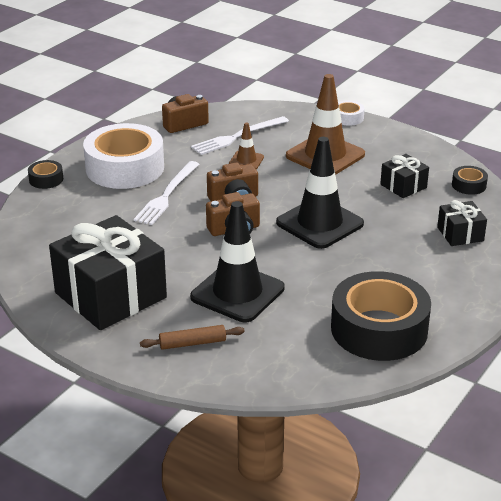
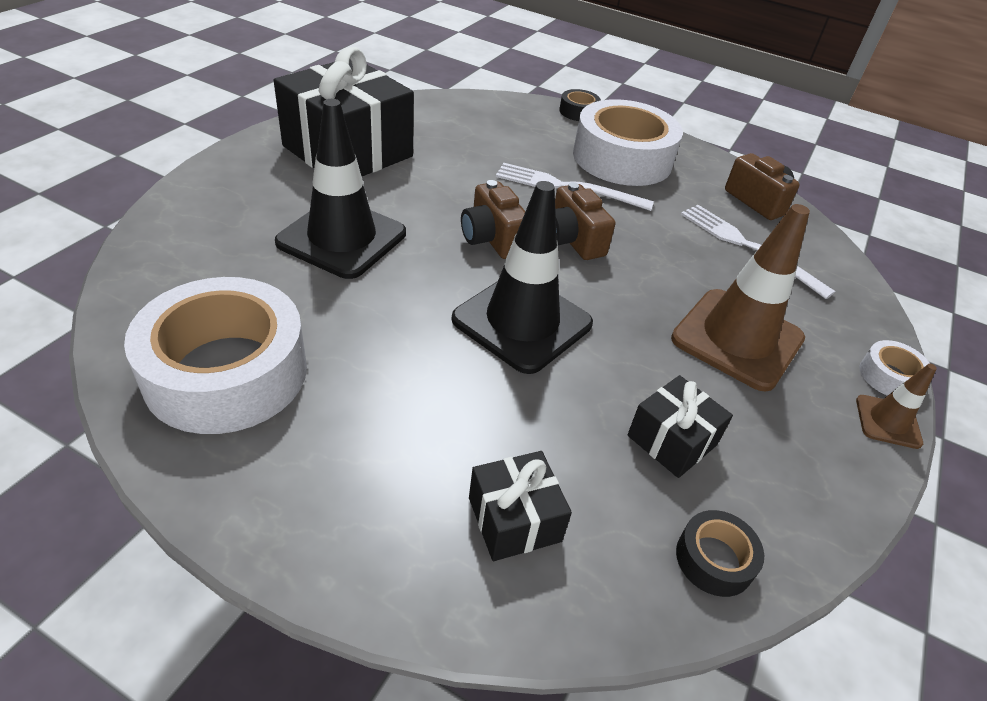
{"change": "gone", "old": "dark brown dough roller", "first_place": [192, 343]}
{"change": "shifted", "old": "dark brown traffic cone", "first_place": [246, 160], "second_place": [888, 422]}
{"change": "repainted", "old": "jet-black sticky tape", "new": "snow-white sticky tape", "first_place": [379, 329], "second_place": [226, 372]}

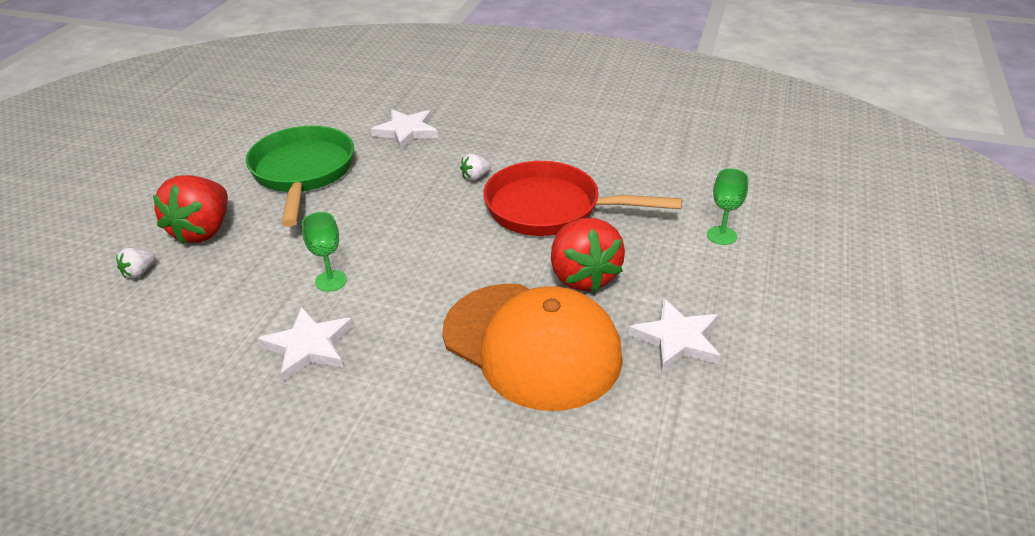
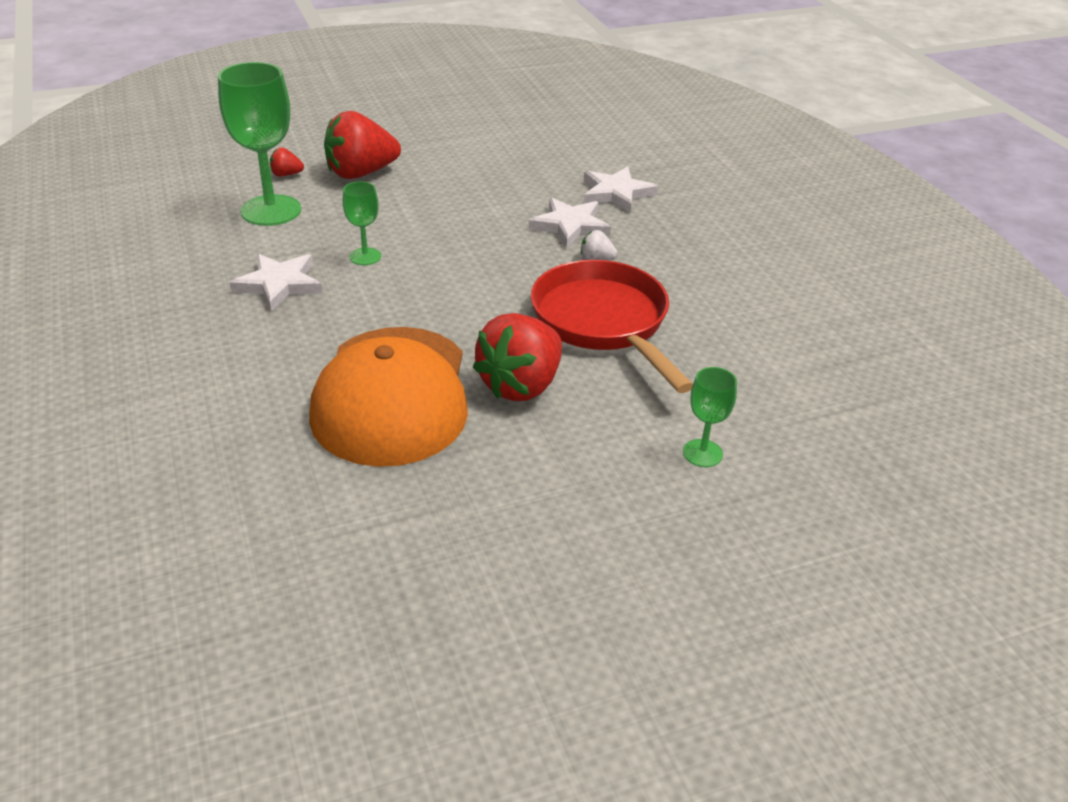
{"change": "gone", "old": "emerald pan", "first_place": [303, 173]}
{"change": "new", "new": "emerald chalice", "second_place": [271, 210]}
{"change": "shifted", "old": "snow-white star shape", "first_place": [677, 339], "second_place": [570, 226]}
{"change": "repainted", "old": "snow-white toy strawberry", "new": "scarlet toy strawberry", "first_place": [139, 273], "second_place": [286, 175]}

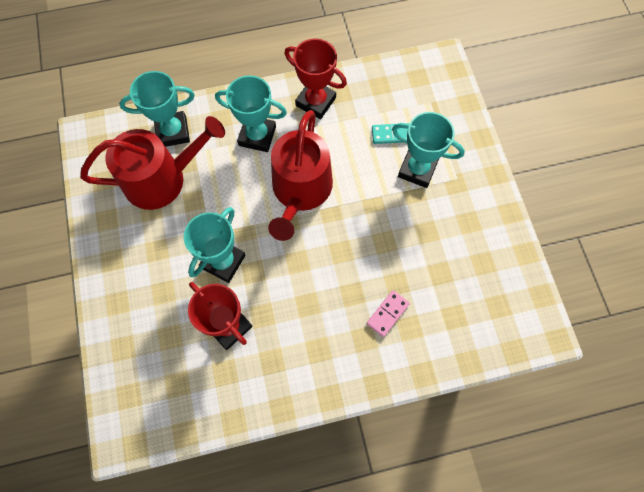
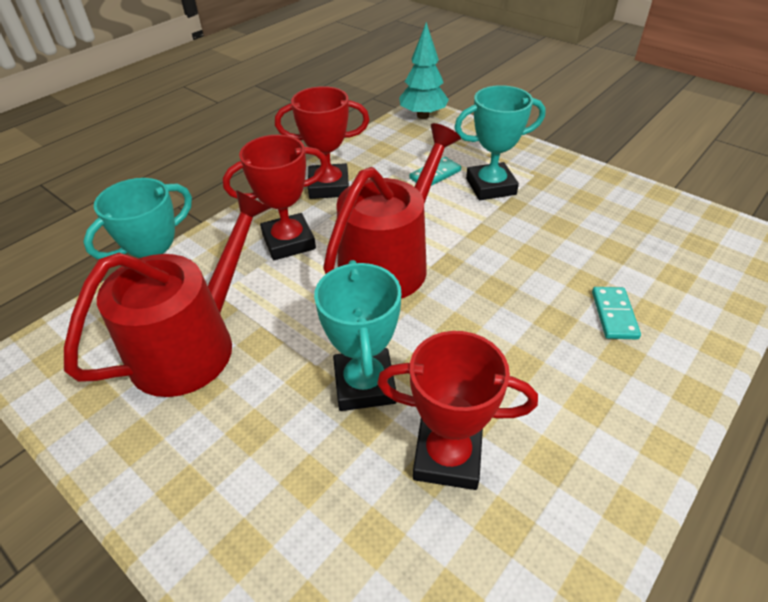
{"change": "new", "new": "turquoise fir tree", "second_place": [423, 116]}
{"change": "repainted", "old": "turquoise trophy", "new": "scarlet trophy", "first_place": [257, 136], "second_place": [289, 242]}
{"change": "repainted", "old": "rosy domino", "new": "turquoise domino", "first_place": [387, 313], "second_place": [614, 315]}
{"change": "rotated", "old": "scarlet watering can", "first_place": [300, 191], "second_place": [390, 262], "degrees": -120}

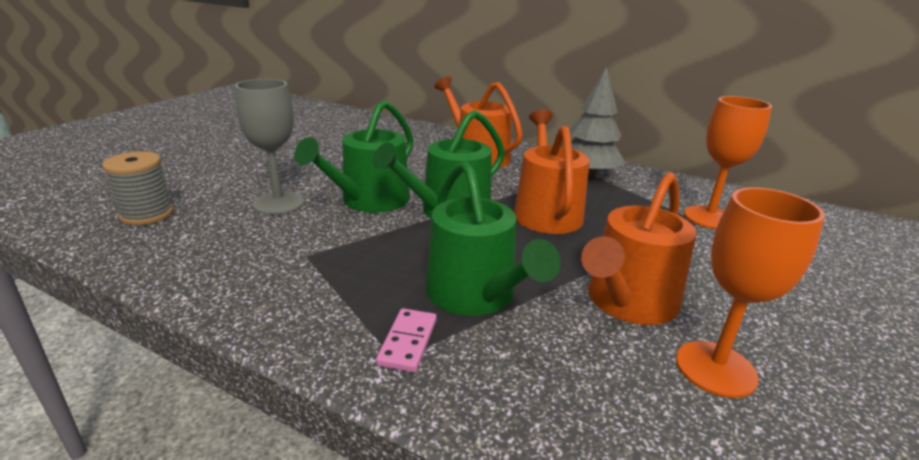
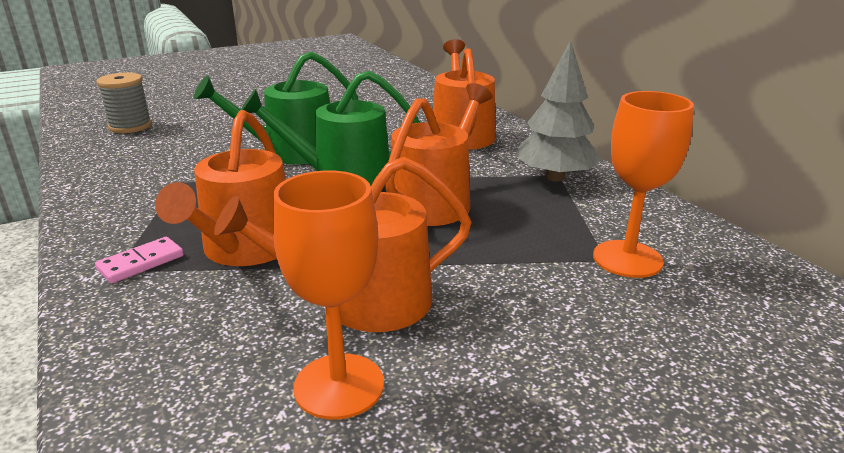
{"change": "gone", "old": "gray chalice", "first_place": [278, 203]}
{"change": "repainted", "old": "emerald watering can", "new": "bright orange watering can", "first_place": [476, 295], "second_place": [245, 249]}

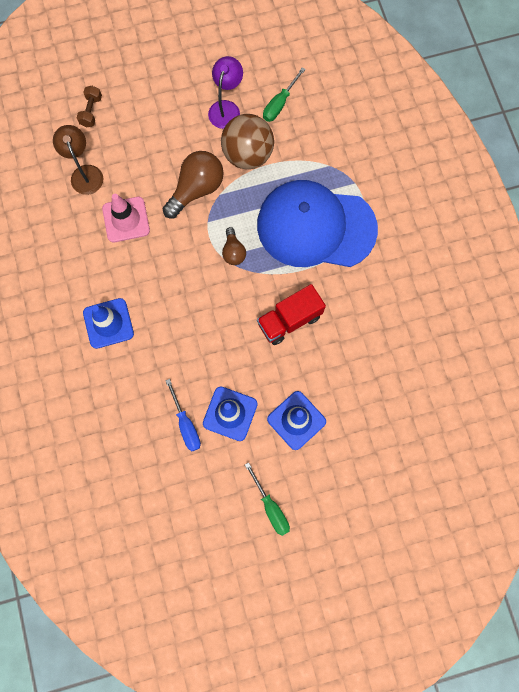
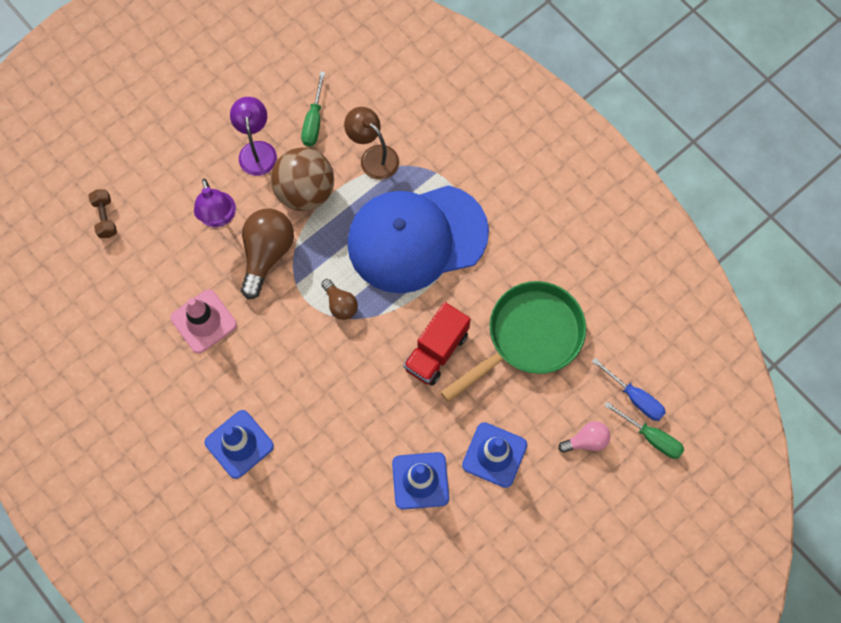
{"change": "new", "new": "purple reading lamp", "second_place": [218, 217]}
{"change": "new", "new": "emerald pan", "second_place": [528, 337]}
{"change": "new", "new": "rosy bulb", "second_place": [586, 441]}
{"change": "shifted", "old": "dark brown reading lamp", "first_place": [85, 173], "second_place": [373, 156]}
{"change": "shifted", "old": "royal blue flat screwdriver", "first_place": [186, 424], "second_place": [635, 397]}
{"change": "shifted", "old": "emerald flat screwdriver", "first_place": [271, 507], "second_place": [651, 437]}

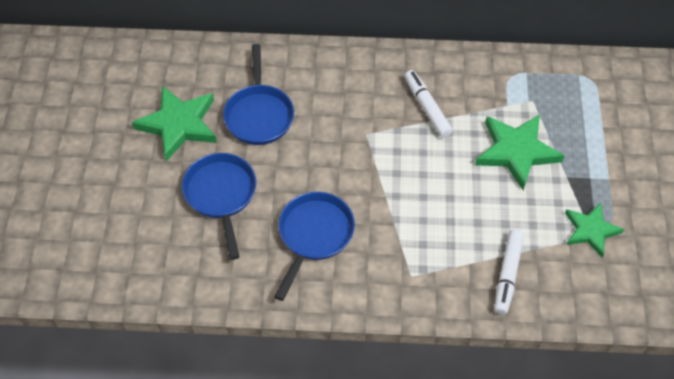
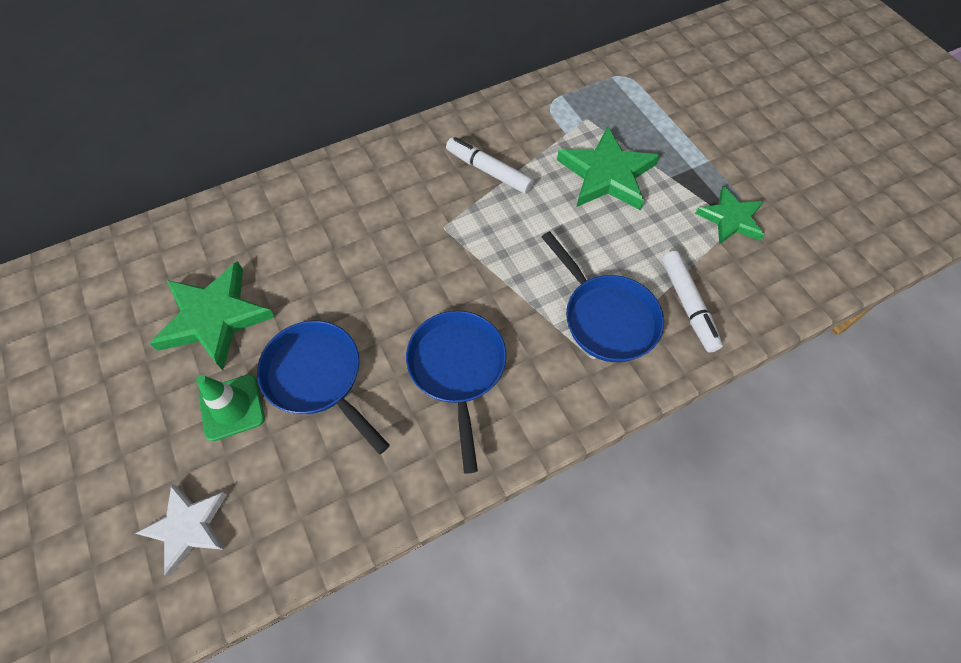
{"change": "new", "new": "snow-white star shape", "second_place": [188, 527]}
{"change": "new", "new": "emerald traffic cone", "second_place": [232, 407]}
{"change": "shifted", "old": "royal blue pan", "first_place": [259, 114], "second_place": [606, 317]}

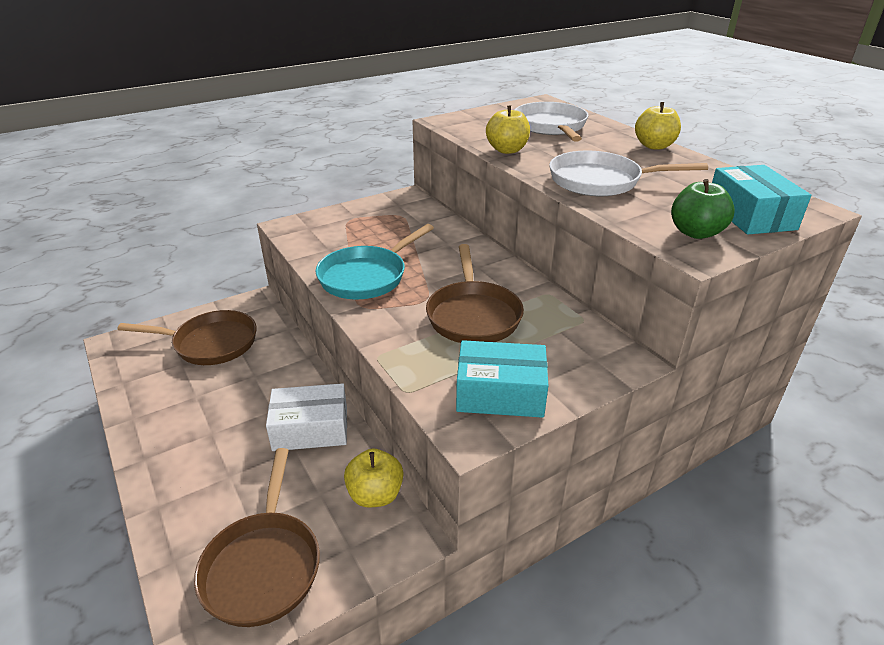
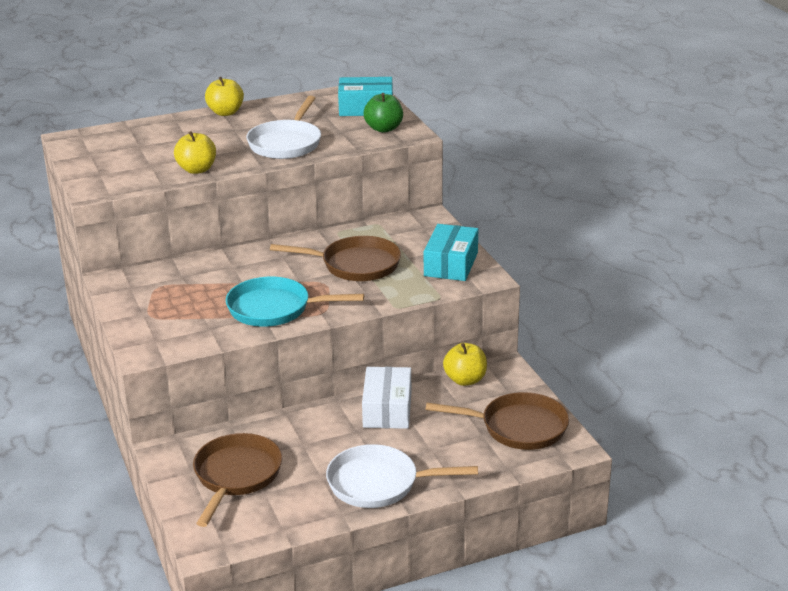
{"change": "shifted", "old": "snow-white pan", "first_place": [551, 127], "second_place": [379, 483]}
{"change": "rotated", "old": "turquoise pan", "first_place": [366, 276], "second_place": [274, 309], "degrees": 135}

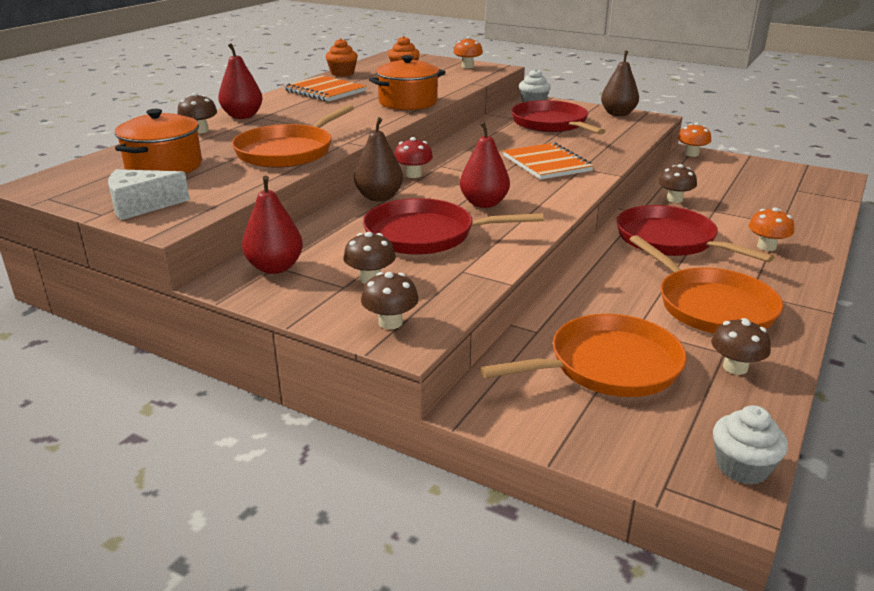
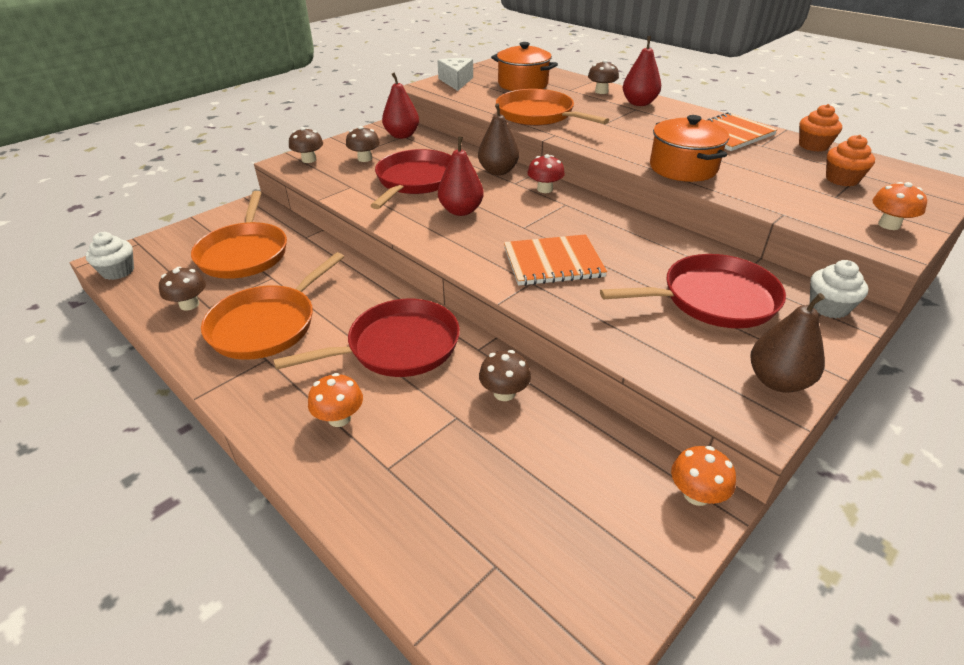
{"change": "rotated", "old": "bright orange pan", "first_place": [711, 306], "second_place": [267, 325], "degrees": -45}

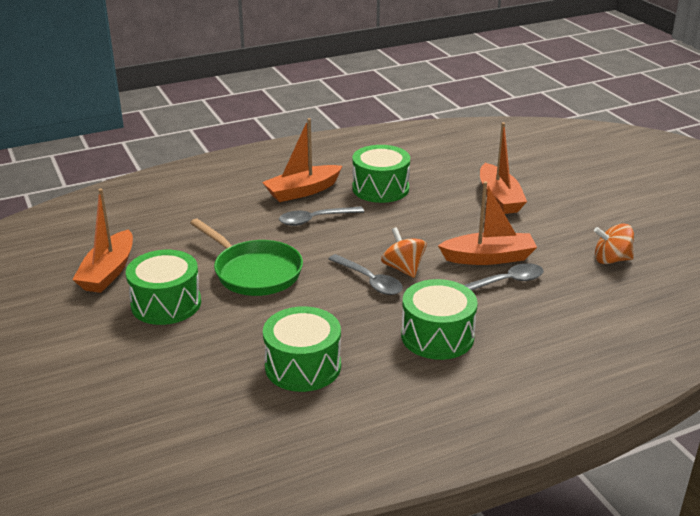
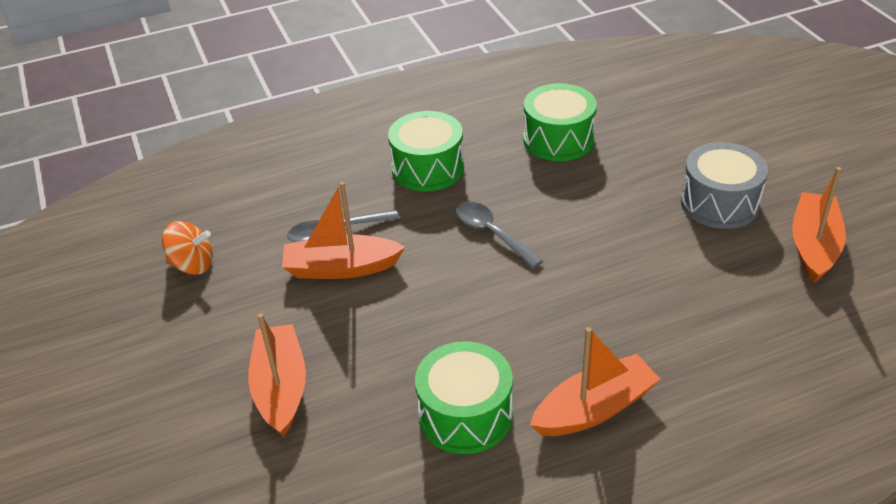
{"change": "gone", "old": "emerald pan", "first_place": [254, 272]}
{"change": "gone", "old": "gray teaspoon", "first_place": [315, 220]}
{"change": "gone", "old": "bright orange spinning top", "first_place": [403, 268]}
{"change": "repainted", "old": "emerald snare drum", "new": "gray snare drum", "first_place": [166, 304], "second_place": [719, 203]}

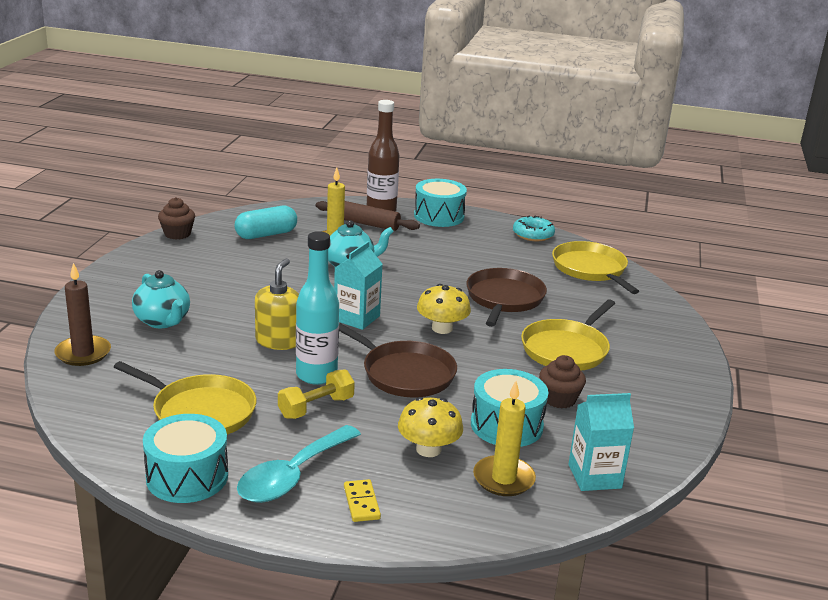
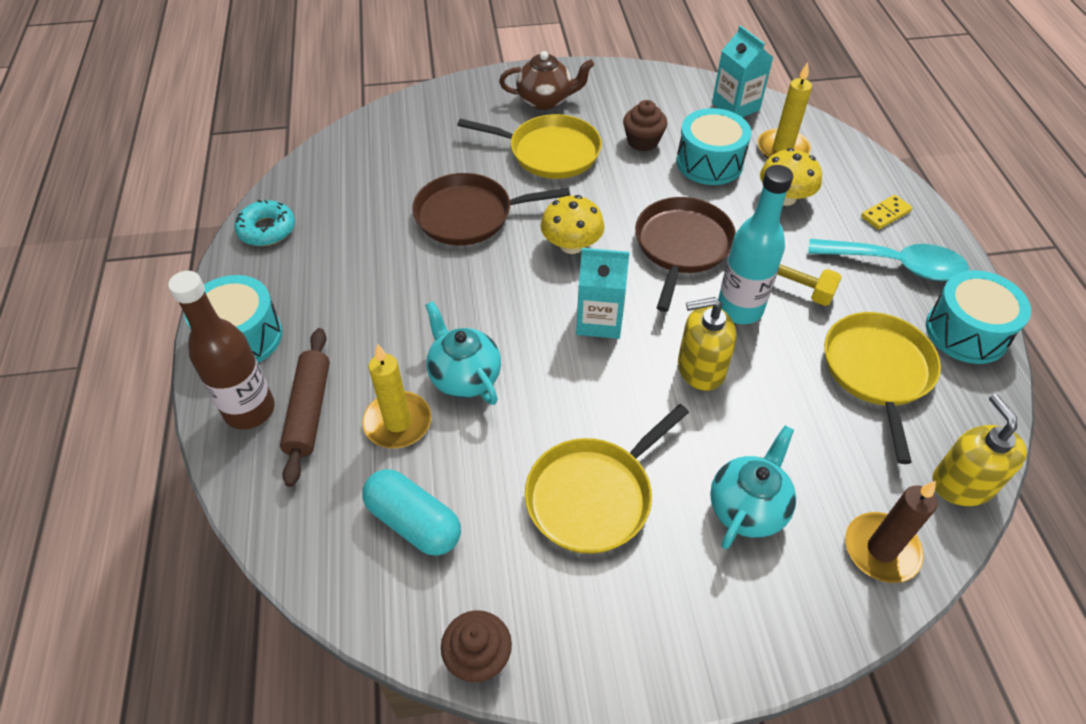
{"change": "new", "new": "dark brown china teapot", "second_place": [546, 100]}
{"change": "new", "new": "golden soap dispenser", "second_place": [962, 483]}
{"change": "shifted", "old": "golden pan", "first_place": [591, 269], "second_place": [593, 496]}

